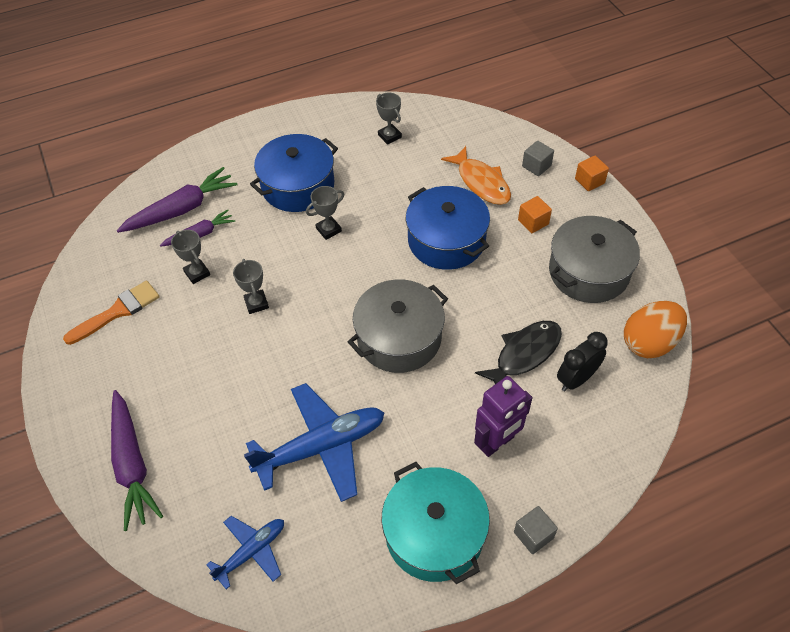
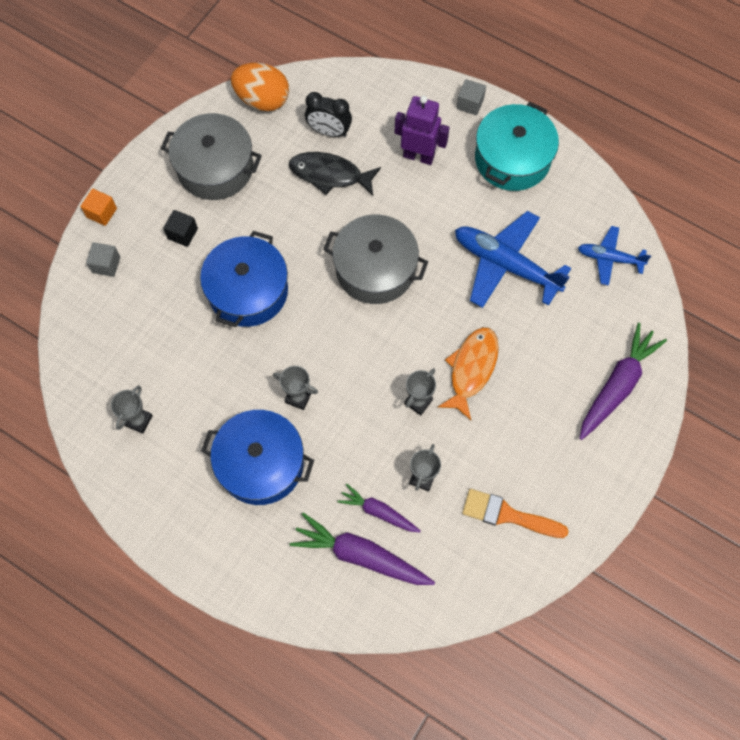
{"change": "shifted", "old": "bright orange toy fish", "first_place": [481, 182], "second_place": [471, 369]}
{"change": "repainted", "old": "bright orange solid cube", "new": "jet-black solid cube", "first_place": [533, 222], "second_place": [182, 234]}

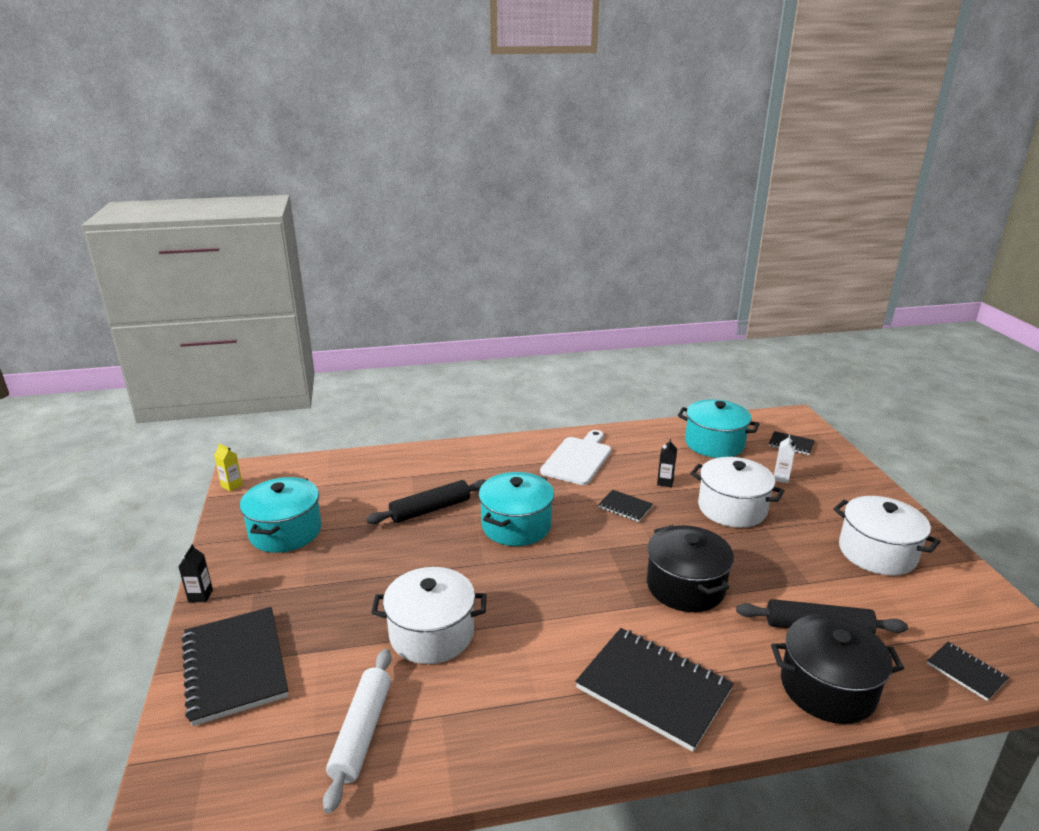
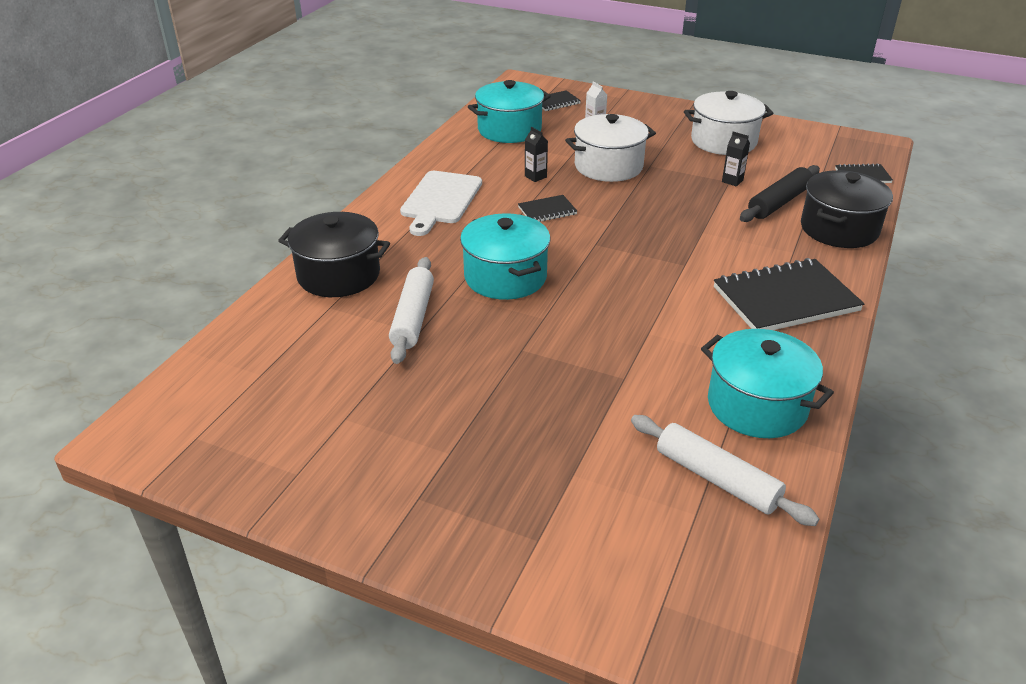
{"change": "gone", "old": "jet-black notebook", "first_place": [235, 666]}
{"change": "gone", "old": "golden milk carton", "first_place": [232, 486]}
{"change": "gone", "old": "snow-white pot", "first_place": [431, 634]}
{"change": "shifted", "old": "jet-black milk carton", "first_place": [200, 596], "second_place": [732, 181]}
{"change": "shifted", "old": "turquoise pot", "first_place": [285, 531], "second_place": [757, 405]}
{"change": "shifted", "old": "jet-black pot", "first_place": [685, 586], "second_place": [338, 275]}
{"change": "repainted", "old": "jet-black dough roller", "new": "snow-white dough roller", "first_place": [430, 510], "second_place": [413, 317]}
{"change": "rotated", "old": "snow-white cutting board", "first_place": [578, 459], "second_place": [440, 200], "degrees": -135}

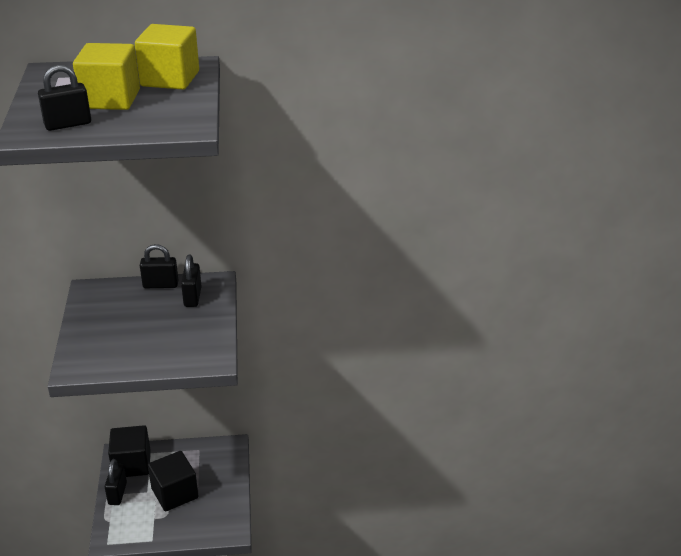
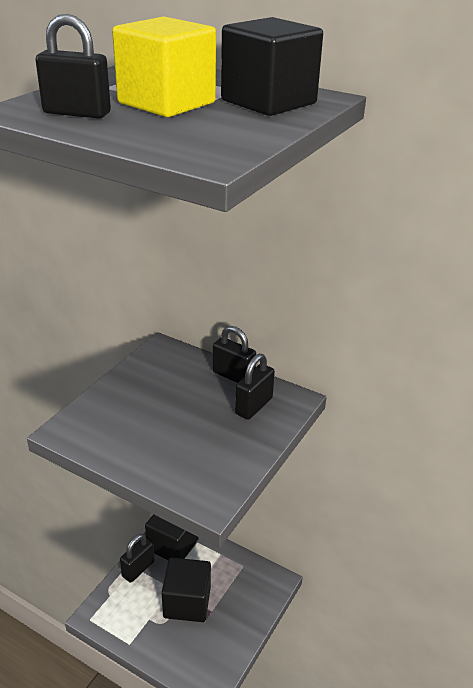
{"change": "repainted", "old": "golden solid cube", "new": "jet-black solid cube", "first_place": [170, 79], "second_place": [268, 102]}

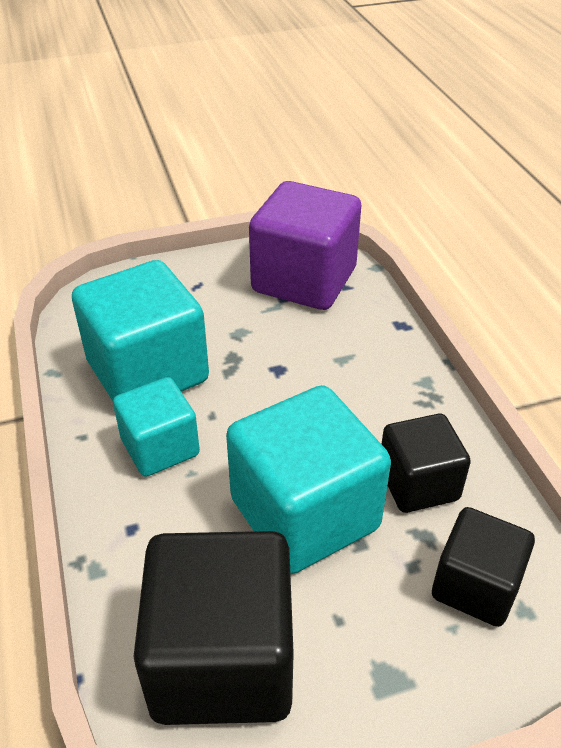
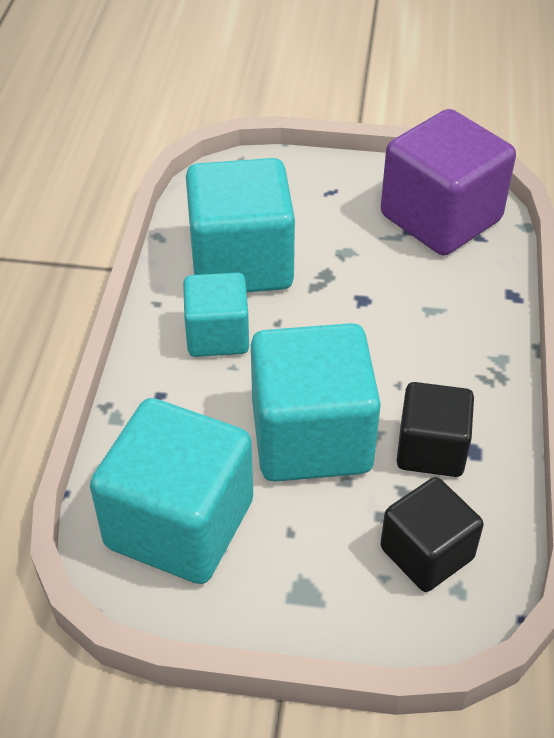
{"change": "repainted", "old": "jet-black solid cube", "new": "turquoise solid cube", "first_place": [222, 660], "second_place": [179, 524]}

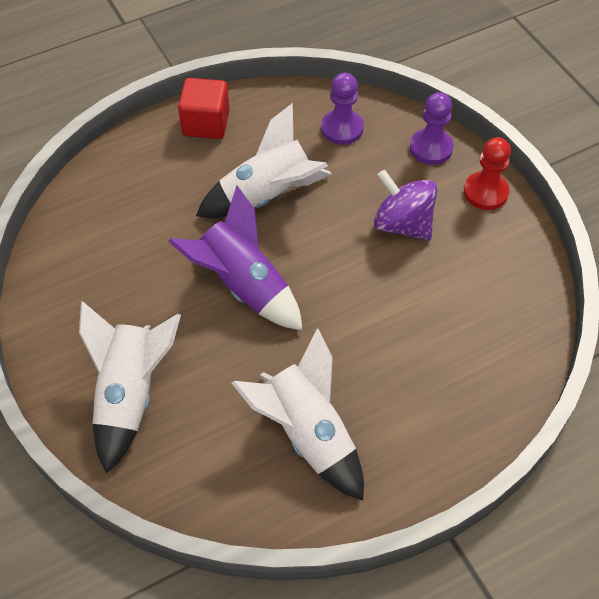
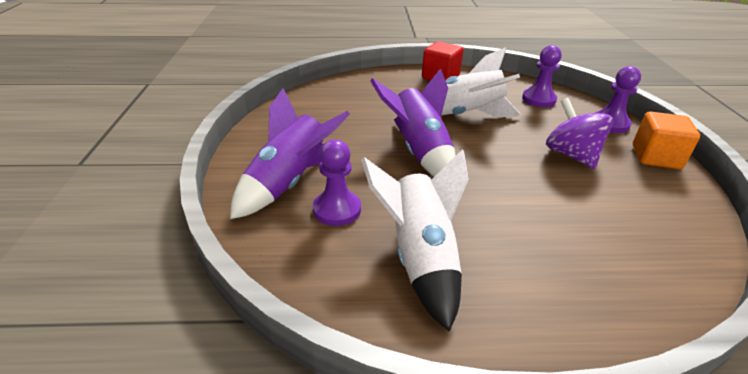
{"change": "new", "new": "purple game pawn", "second_place": [337, 209]}
{"change": "swapped", "old": "scarlet game pawn", "new": "bright orange solid cube", "first_place": [485, 192], "second_place": [655, 157]}
{"change": "repainted", "old": "snow-white rocket", "new": "purple rocket", "first_place": [130, 395], "second_place": [289, 183]}

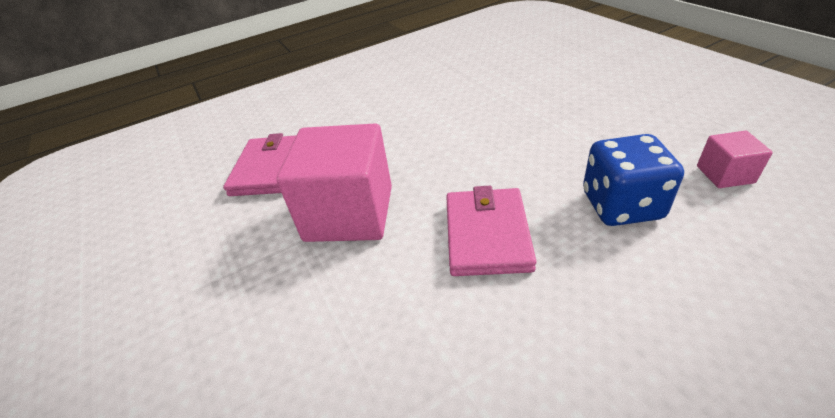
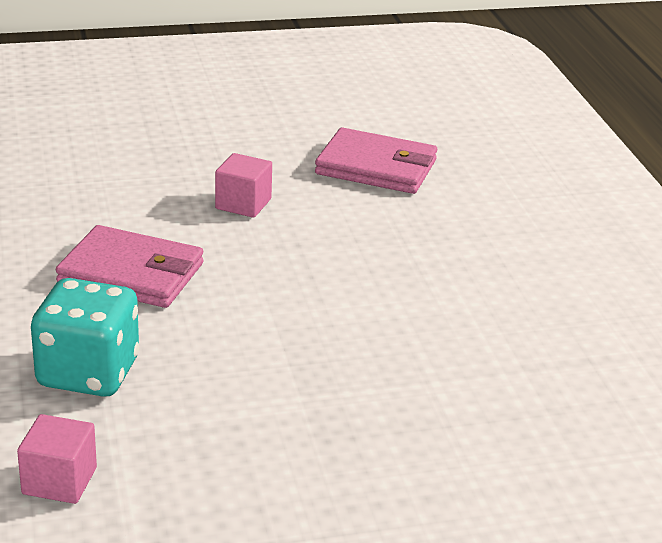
{"change": "repainted", "old": "royal blue dice", "new": "turquoise dice", "first_place": [621, 205], "second_place": [88, 373]}
{"change": "scaled", "old": "rosy solid cube", "first_place": [349, 213], "second_place": [243, 204], "factor": 0.46}

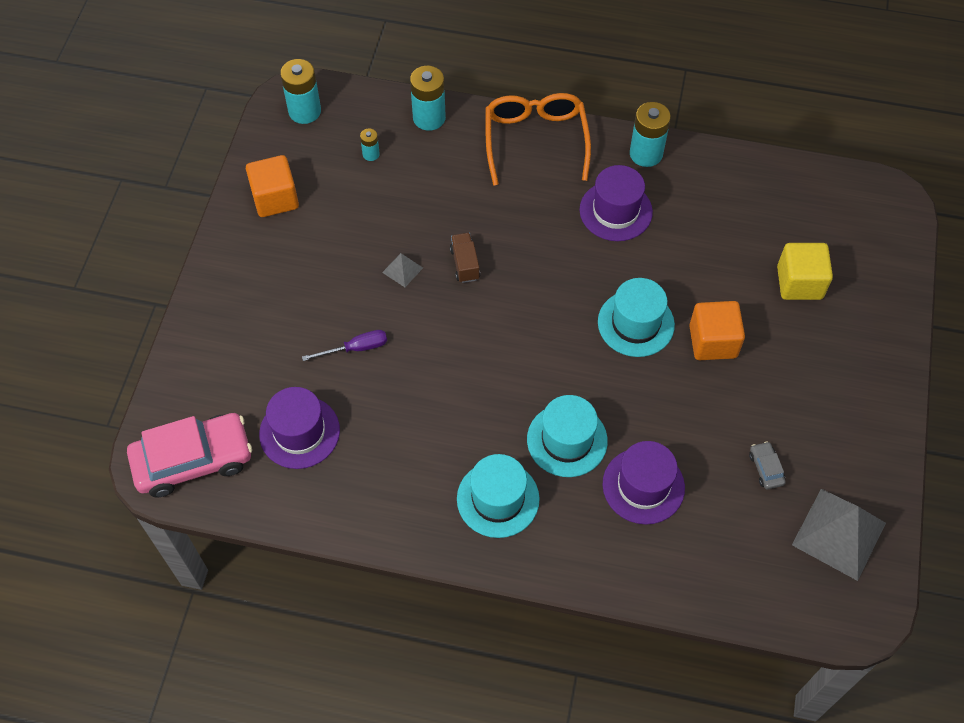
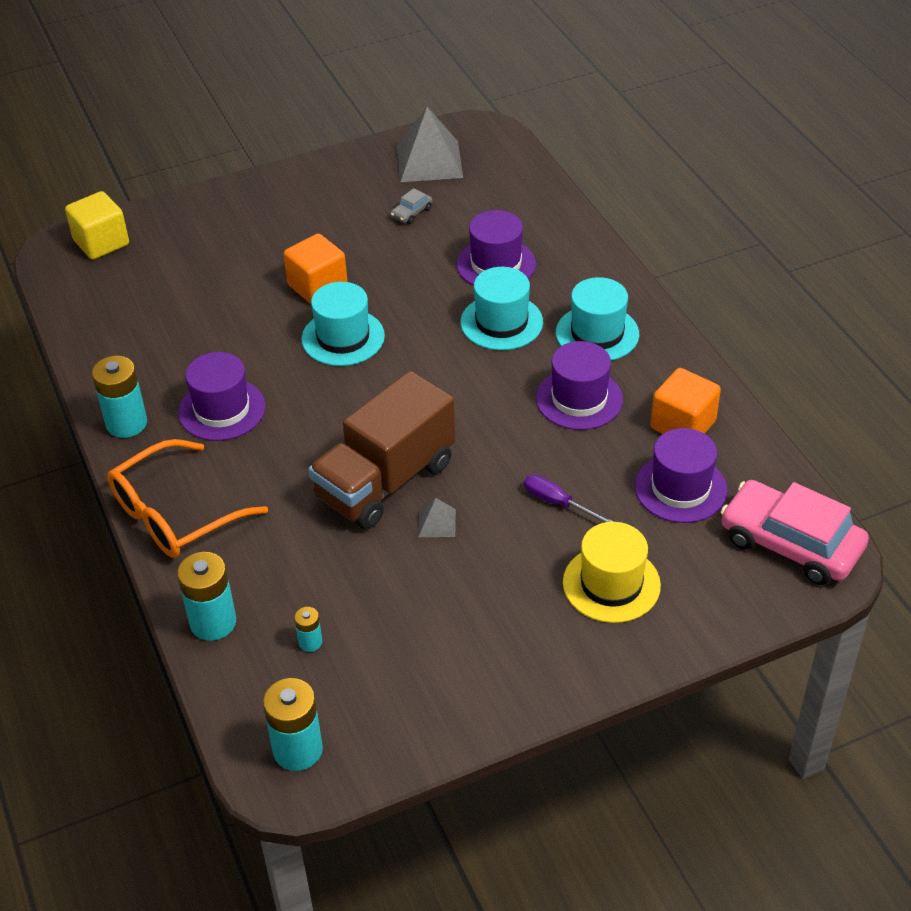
{"change": "new", "new": "purple top hat", "second_place": [579, 399]}
{"change": "new", "new": "golden top hat", "second_place": [611, 584]}
{"change": "shifted", "old": "bright orange solid cube", "first_place": [275, 198], "second_place": [683, 425]}
{"change": "shifted", "old": "golden solid cube", "first_place": [799, 283], "second_place": [101, 243]}
{"change": "scaled", "old": "dark brown toy truck", "first_place": [465, 264], "second_place": [385, 481], "factor": 2.47}

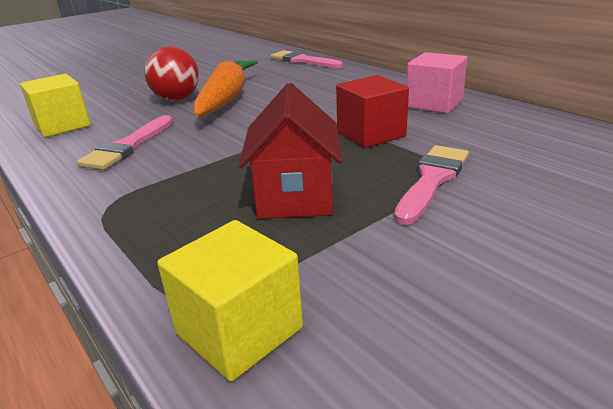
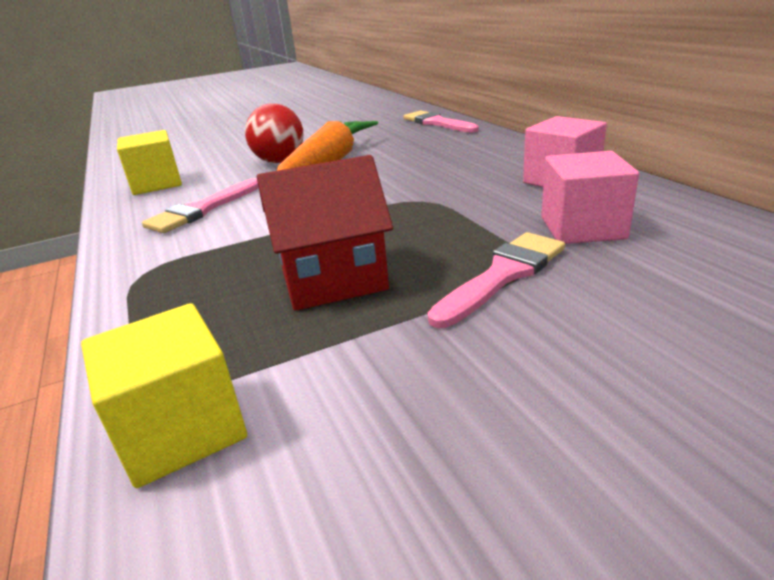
{"change": "gone", "old": "scarlet solid cube", "first_place": [371, 134]}
{"change": "new", "new": "rosy solid cube", "second_place": [582, 228]}
{"change": "rotated", "old": "scarlet house", "first_place": [295, 196], "second_place": [333, 280], "degrees": 60}

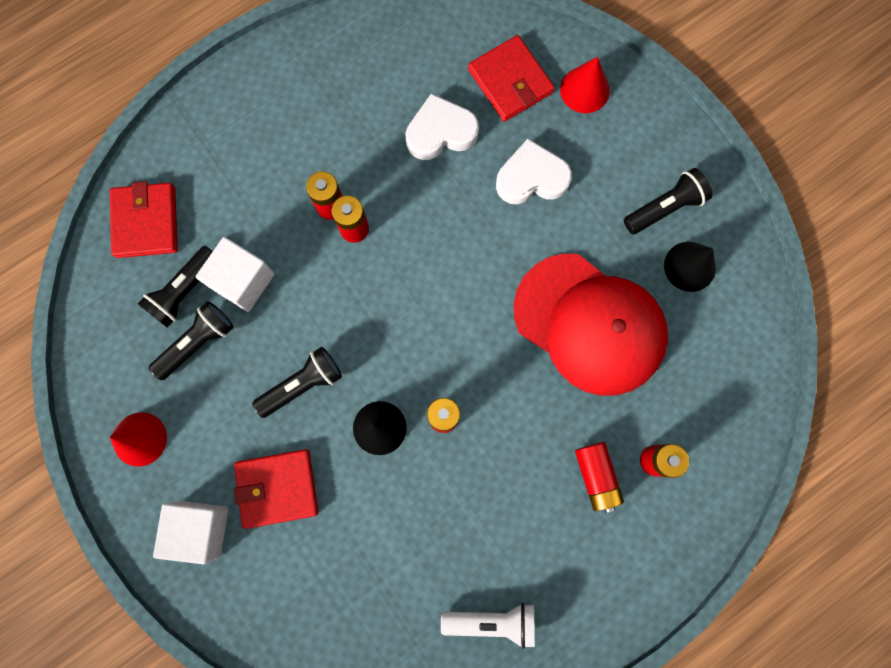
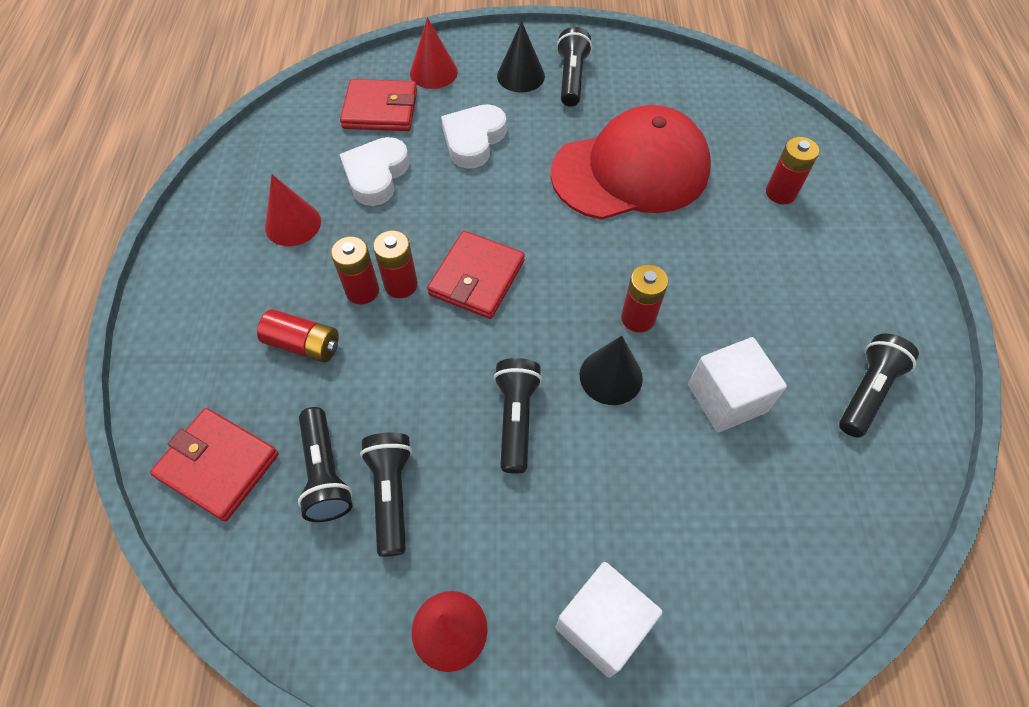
{"change": "new", "new": "scarlet cone", "second_place": [293, 224]}
{"change": "shifted", "old": "snow-white solid cube", "first_place": [242, 281], "second_place": [727, 398]}
{"change": "shifted", "old": "scarlet billfold", "first_place": [277, 488], "second_place": [477, 278]}
{"change": "shifted", "old": "scarlet battery", "first_place": [596, 476], "second_place": [304, 344]}
{"change": "shifted", "old": "jet-black cone", "first_place": [689, 266], "second_place": [521, 76]}
{"change": "repainted", "old": "snow-white pocket torch", "new": "jet-black pocket torch", "first_place": [492, 621], "second_place": [867, 391]}

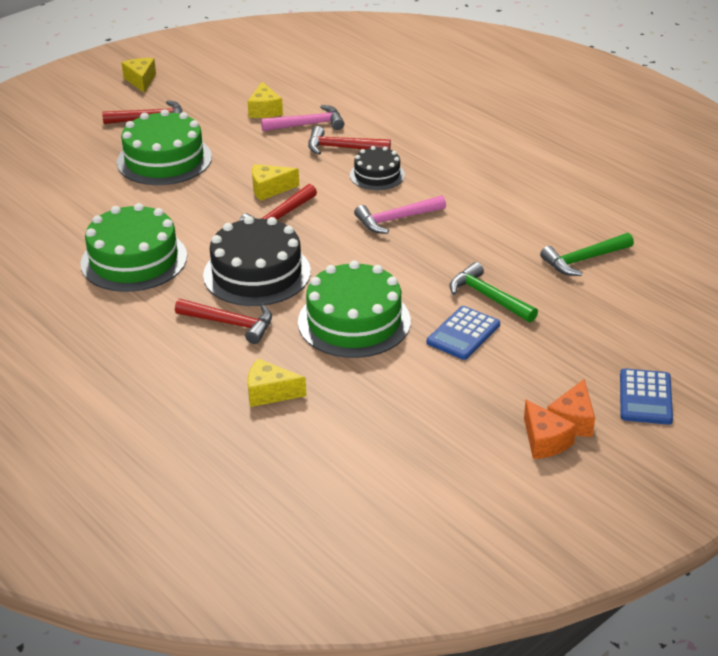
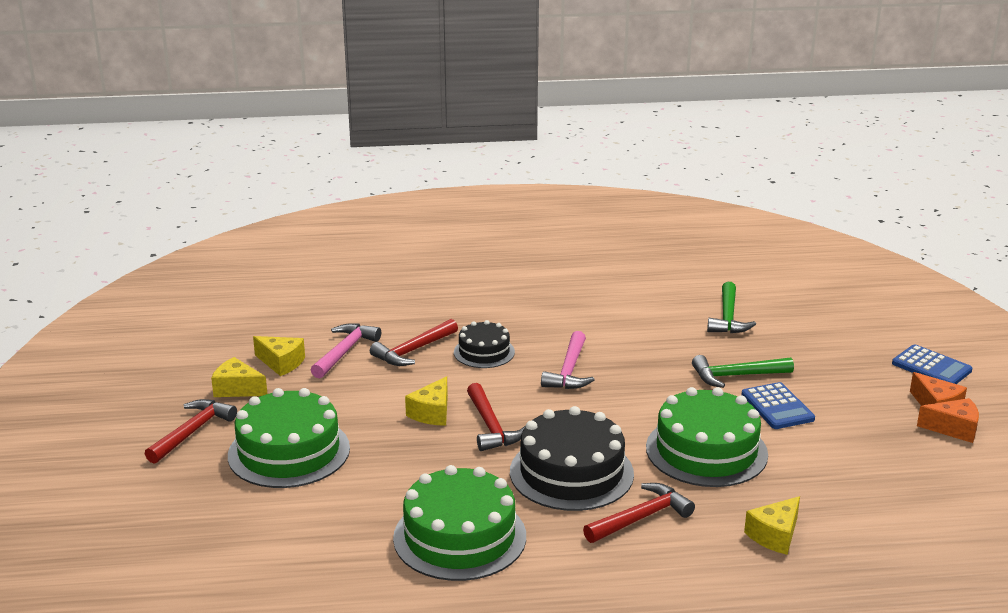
{"change": "shifted", "old": "golden cheese", "first_place": [141, 80], "second_place": [237, 389]}

